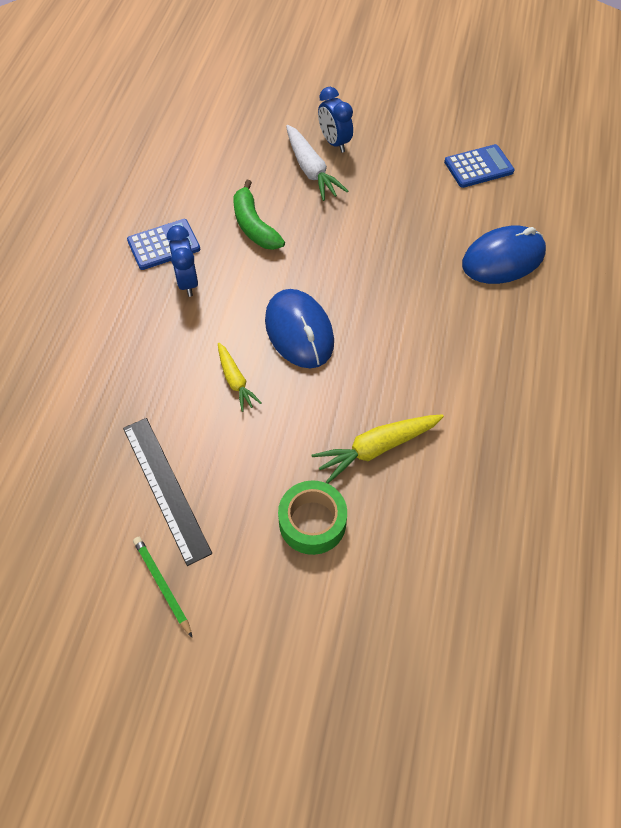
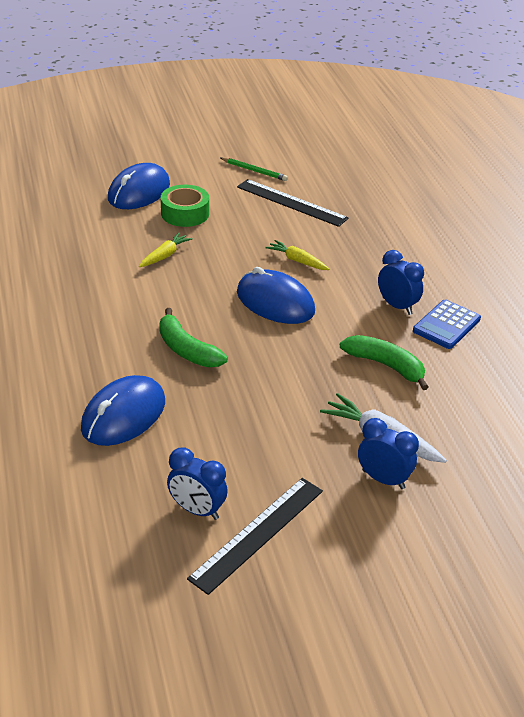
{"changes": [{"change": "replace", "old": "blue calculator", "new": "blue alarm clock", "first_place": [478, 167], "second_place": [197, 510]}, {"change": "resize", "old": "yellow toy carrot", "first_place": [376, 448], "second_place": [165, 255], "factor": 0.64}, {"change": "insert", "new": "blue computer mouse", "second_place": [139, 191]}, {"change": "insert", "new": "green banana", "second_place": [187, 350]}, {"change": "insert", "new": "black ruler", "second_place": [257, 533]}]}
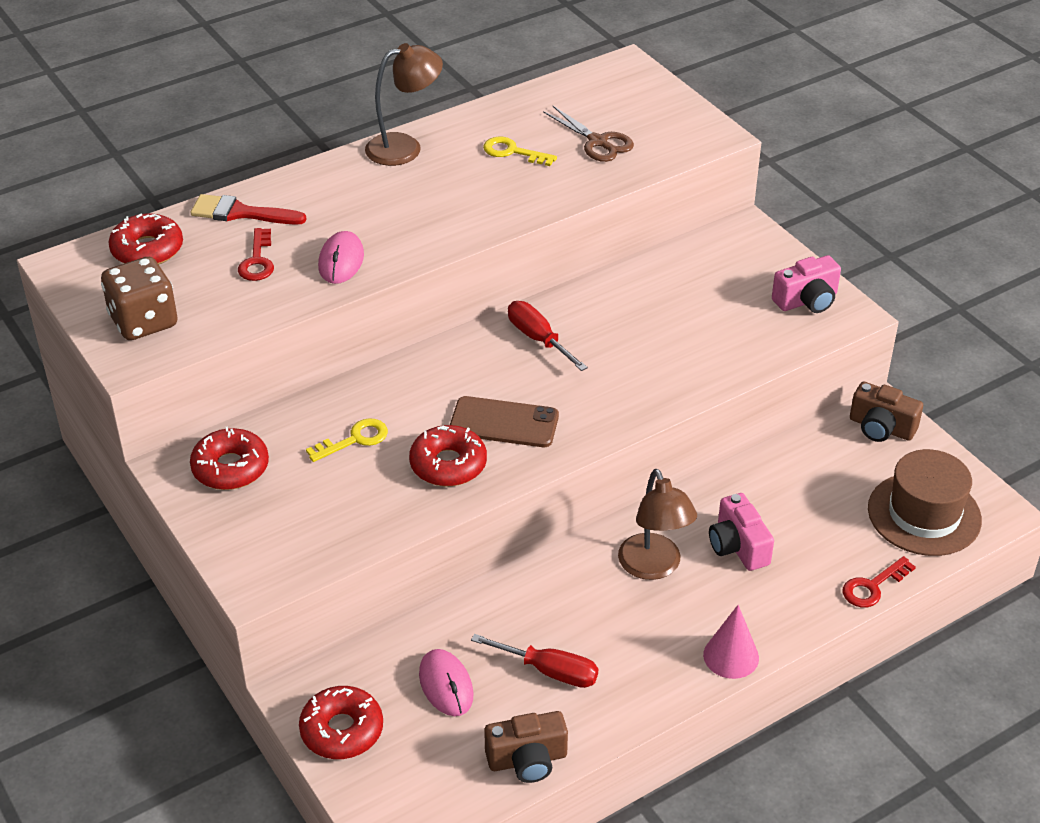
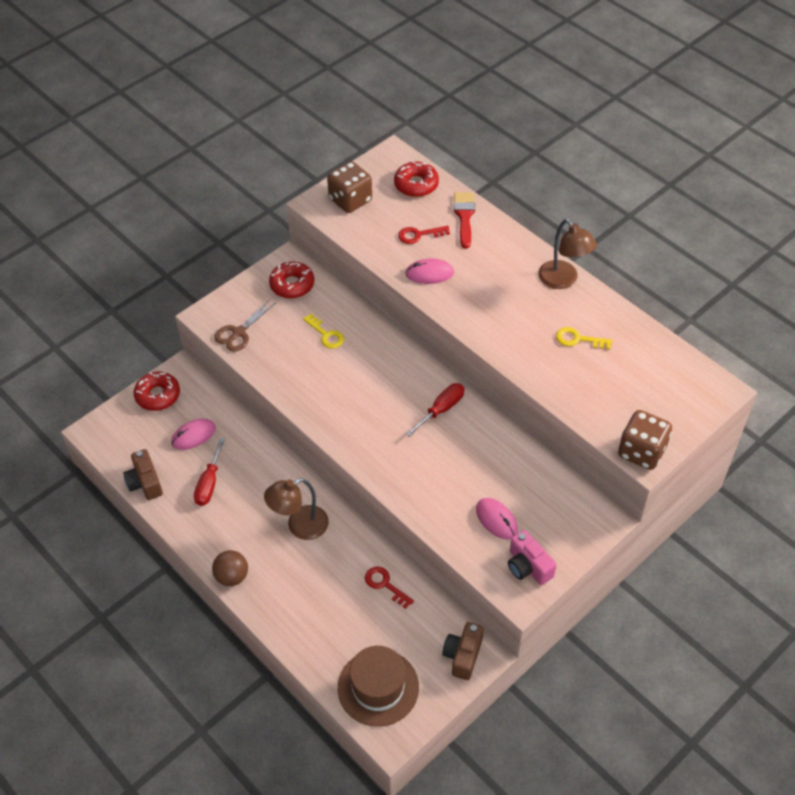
{"changes": [{"change": "move", "old": "brown scissors", "first_place": [598, 142], "second_place": [239, 333]}, {"change": "rotate", "old": "yellow key", "first_place": [513, 152], "second_place": [578, 339], "degrees": -90}, {"change": "delete", "old": "brown mobile phone", "first_place": [504, 423]}, {"change": "delete", "old": "scarlet glazed donut", "first_place": [448, 464]}, {"change": "delete", "old": "rose-pink camera", "first_place": [738, 546]}, {"change": "move", "old": "scarlet key", "first_place": [873, 586], "second_place": [385, 585]}, {"change": "replace", "old": "rose-pink cone", "new": "brown ball", "first_place": [731, 656], "second_place": [232, 576]}, {"change": "insert", "new": "brown game die", "second_place": [641, 452]}, {"change": "insert", "new": "rose-pink computer mouse", "second_place": [496, 520]}]}
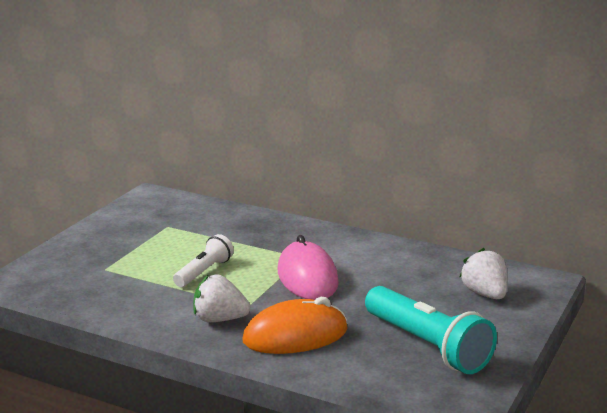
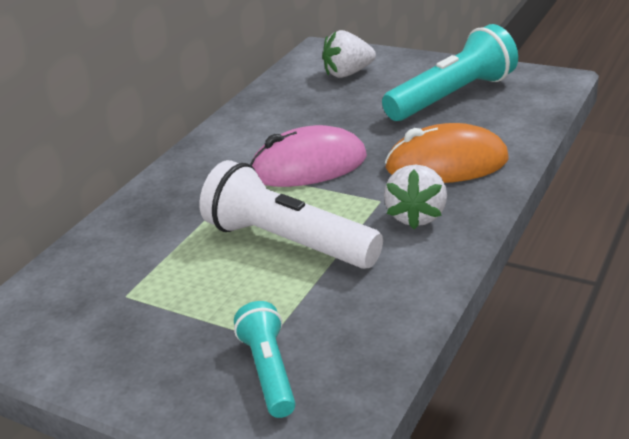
{"changes": [{"change": "resize", "old": "white torch", "first_place": [204, 272], "second_place": [288, 242], "factor": 1.76}, {"change": "rotate", "old": "orange computer mouse", "first_place": [295, 336], "second_place": [446, 164], "degrees": -75}, {"change": "insert", "new": "teal torch", "second_place": [269, 371]}]}
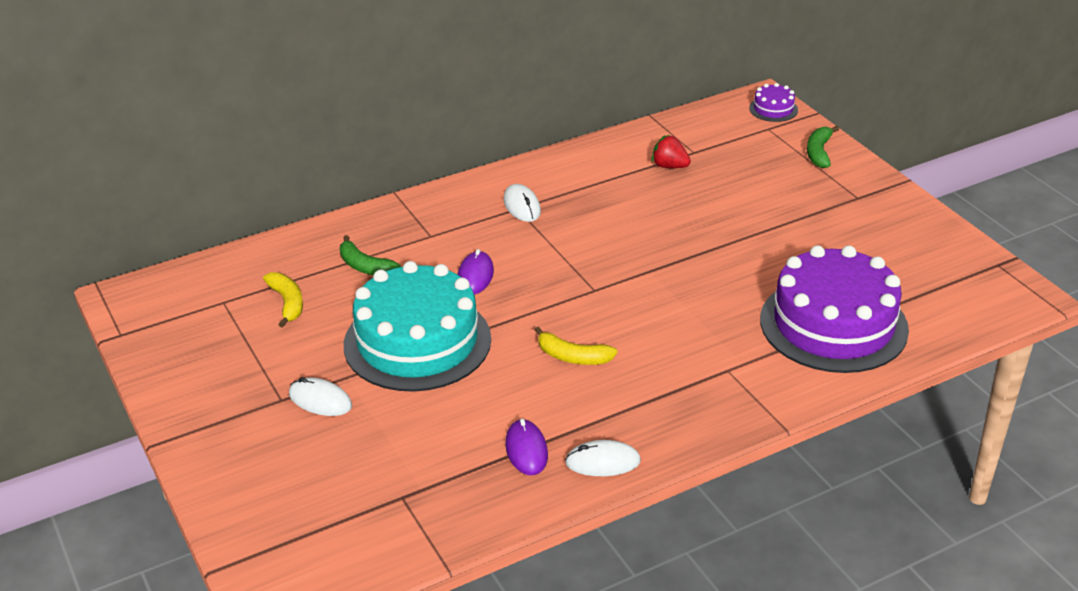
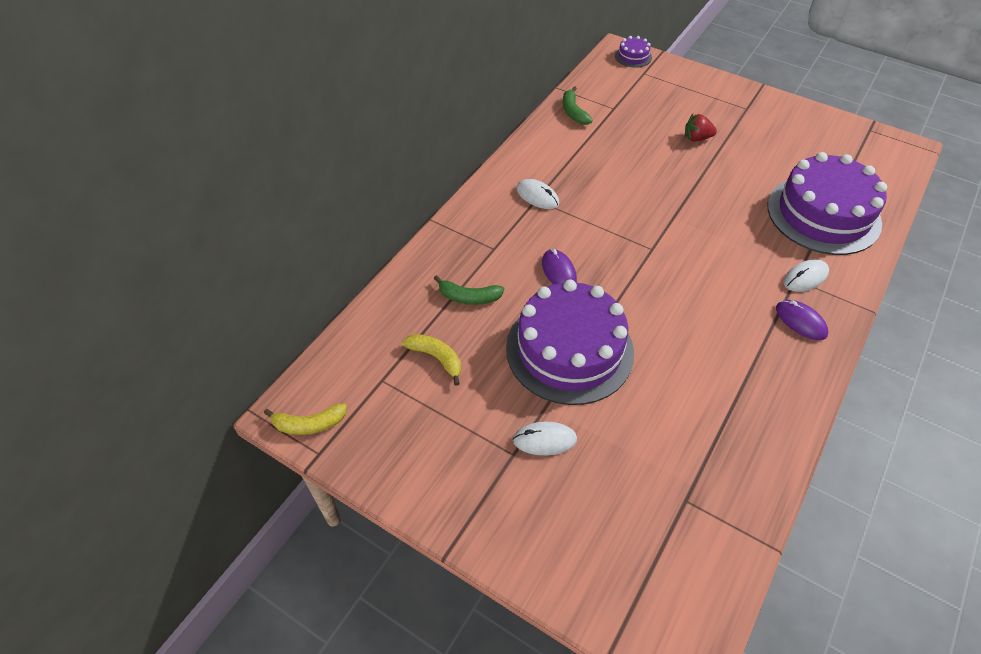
{"changes": [{"change": "move", "old": "green banana", "first_place": [819, 152], "second_place": [573, 112]}, {"change": "move", "old": "scarlet toy strawberry", "first_place": [669, 166], "second_place": [697, 138]}, {"change": "recolor", "old": "teal gateau", "new": "purple gateau", "first_place": [417, 342], "second_place": [569, 350]}, {"change": "move", "old": "yellow banana", "first_place": [573, 357], "second_place": [309, 424]}, {"change": "move", "old": "purple computer mouse", "first_place": [526, 450], "second_place": [800, 321]}, {"change": "move", "old": "white computer mouse", "first_place": [602, 462], "second_place": [805, 277]}]}
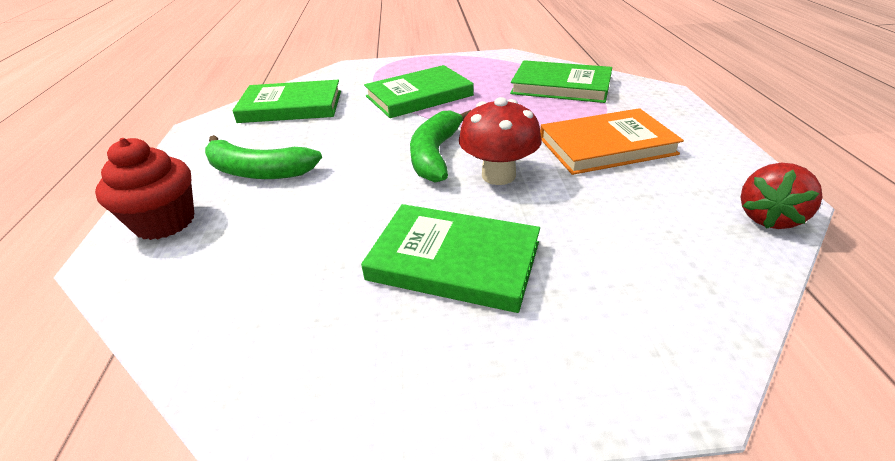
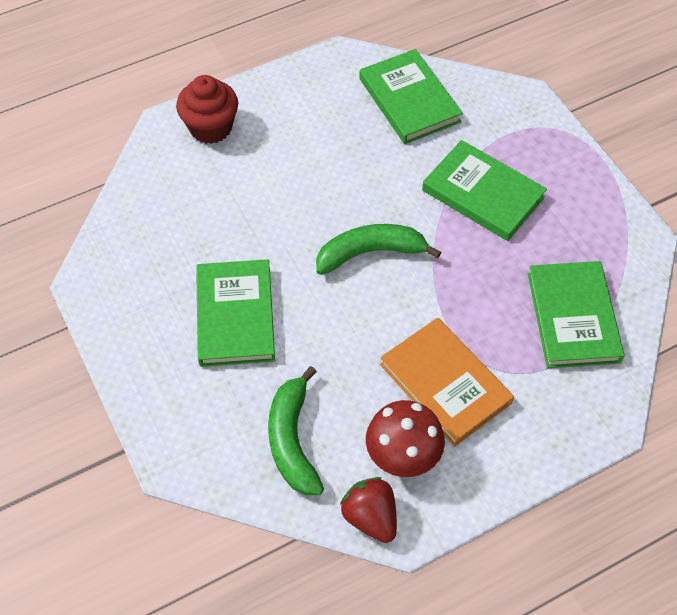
{"changes": [{"change": "move", "old": "scarlet mushroom", "first_place": [498, 175], "second_place": [403, 456]}, {"change": "move", "old": "green banana", "first_place": [258, 171], "second_place": [292, 440]}, {"change": "rotate", "old": "scarlet toy strawberry", "first_place": [768, 217], "second_place": [370, 517], "degrees": 45}]}
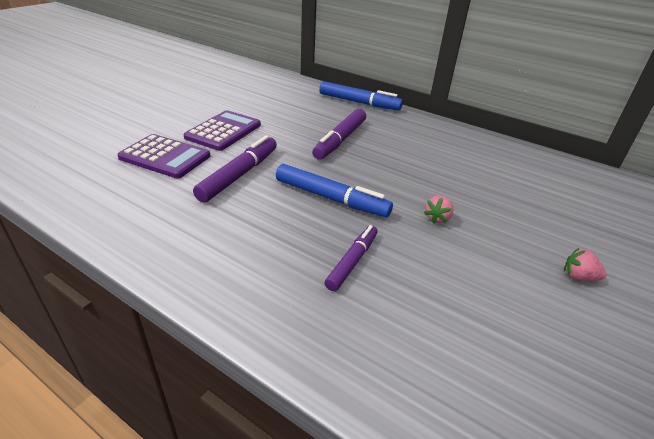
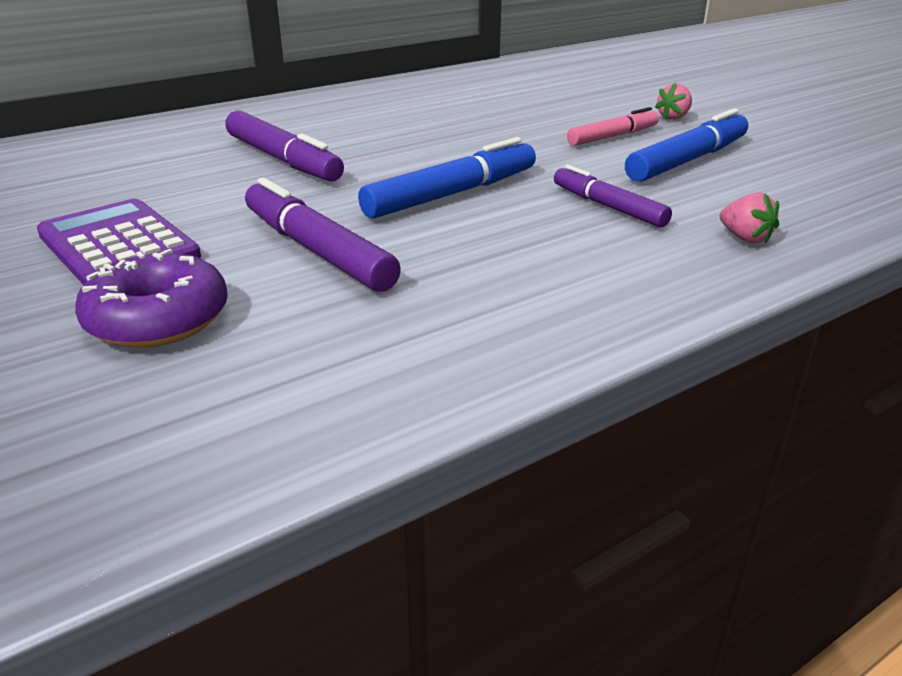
{"changes": [{"change": "move", "old": "blue felt pen", "first_place": [359, 103], "second_place": [688, 160]}, {"change": "replace", "old": "purple calculator", "new": "purple glazed donut", "first_place": [165, 157], "second_place": [158, 319]}, {"change": "move", "old": "rose-pink toy strawberry", "first_place": [437, 218], "second_place": [745, 238]}, {"change": "insert", "new": "rose-pink felt pen", "second_place": [613, 136]}]}
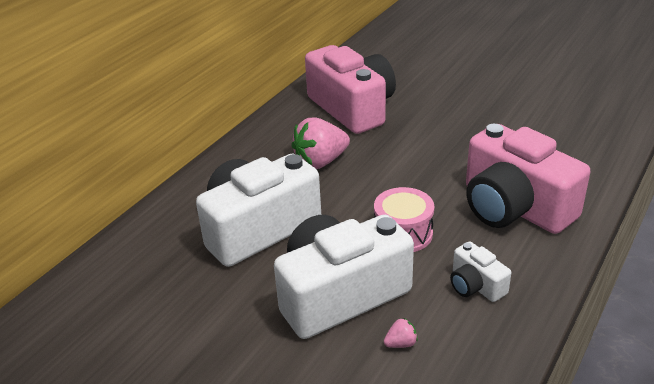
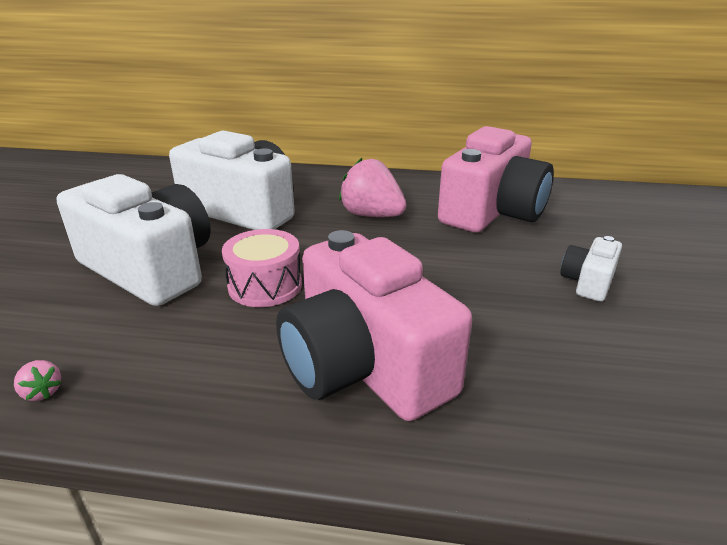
{"changes": [{"change": "rotate", "old": "rose-pink camera", "first_place": [514, 207], "second_place": [364, 365], "degrees": -60}, {"change": "move", "old": "white camera", "first_place": [475, 285], "second_place": [588, 282]}, {"change": "move", "old": "rose-pink toy strawberry", "first_place": [401, 343], "second_place": [42, 392]}]}
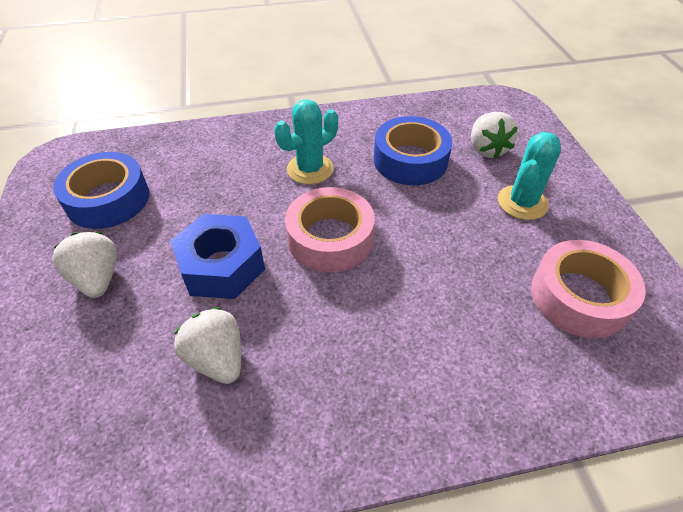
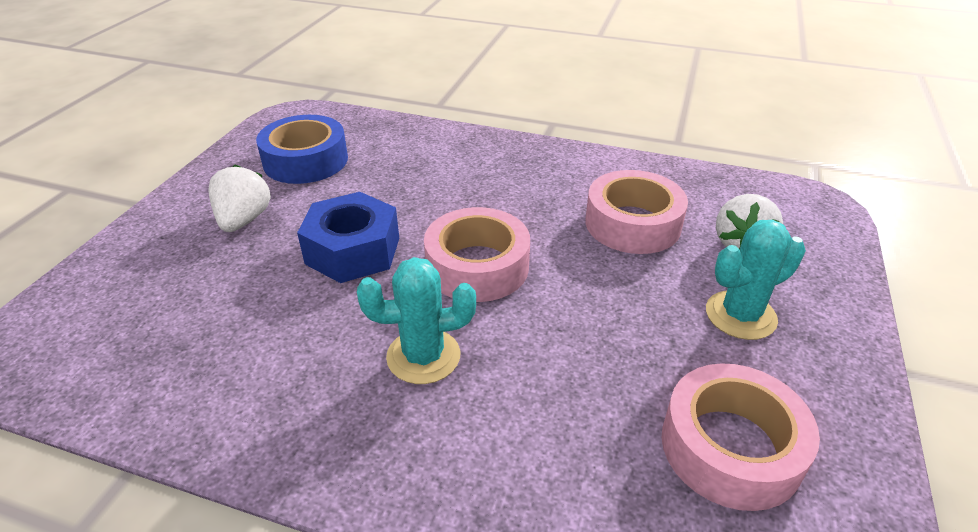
{"changes": [{"change": "move", "old": "teal prickly plant", "first_place": [310, 169], "second_place": [423, 356]}, {"change": "recolor", "old": "blue tape", "new": "rose-pink tape", "first_place": [410, 160], "second_place": [632, 224]}, {"change": "delete", "old": "white toy strawberry", "first_place": [217, 359]}]}
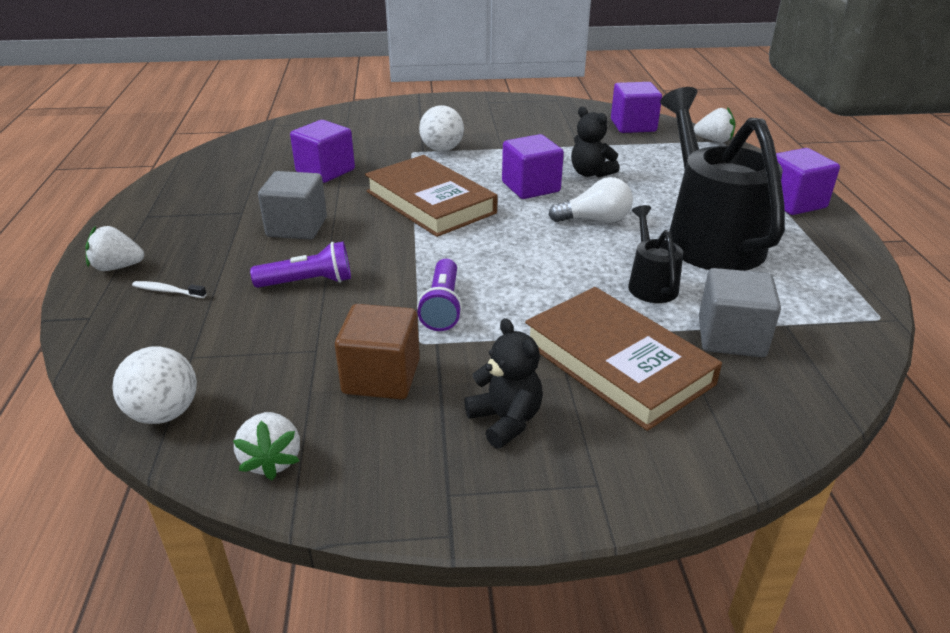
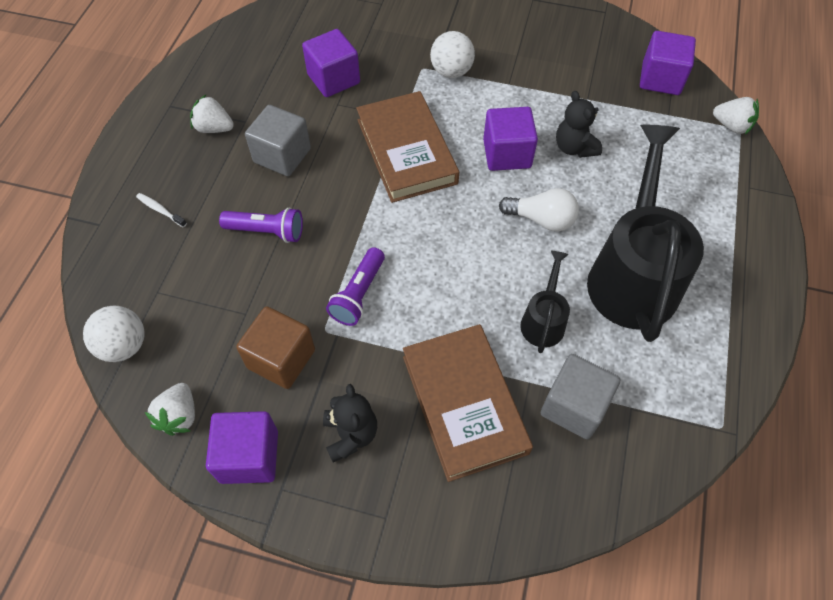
{"changes": [{"change": "move", "old": "purple block", "first_place": [793, 202], "second_place": [249, 456]}, {"change": "move", "old": "white toy strawberry", "first_place": [117, 267], "second_place": [214, 128]}]}
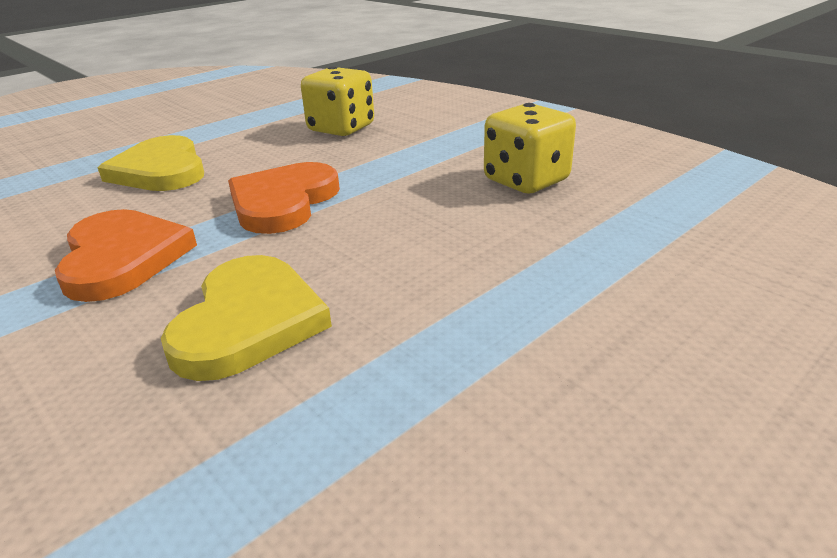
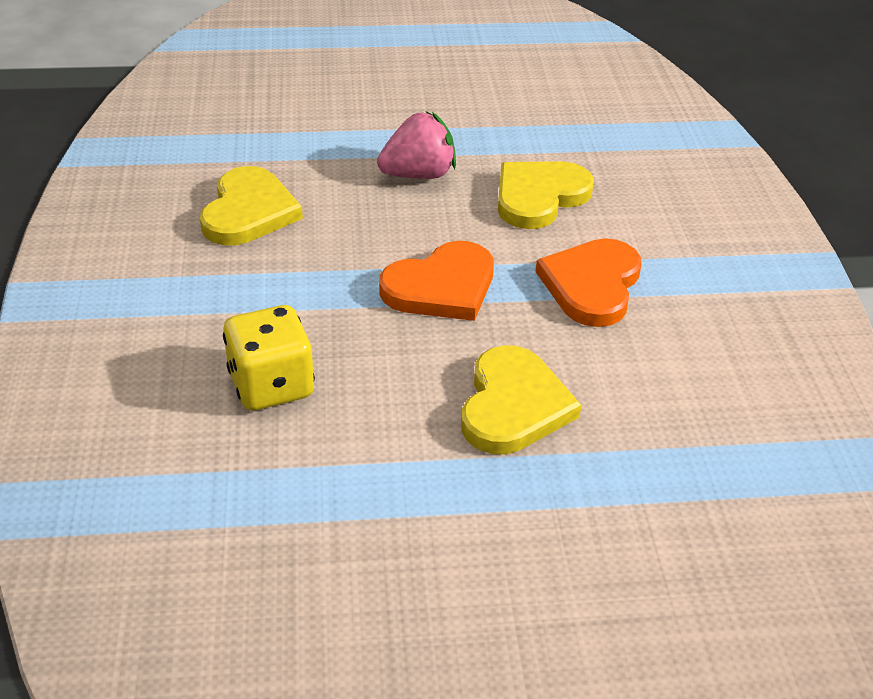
{"changes": [{"change": "replace", "old": "yellow game die", "new": "yellow heart", "first_place": [526, 181], "second_place": [249, 212]}, {"change": "insert", "new": "rose-pink toy strawberry", "second_place": [418, 174]}]}
